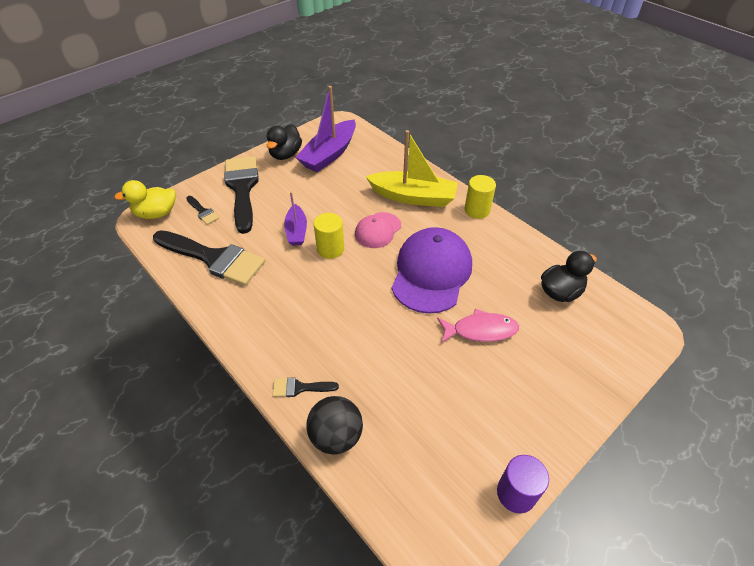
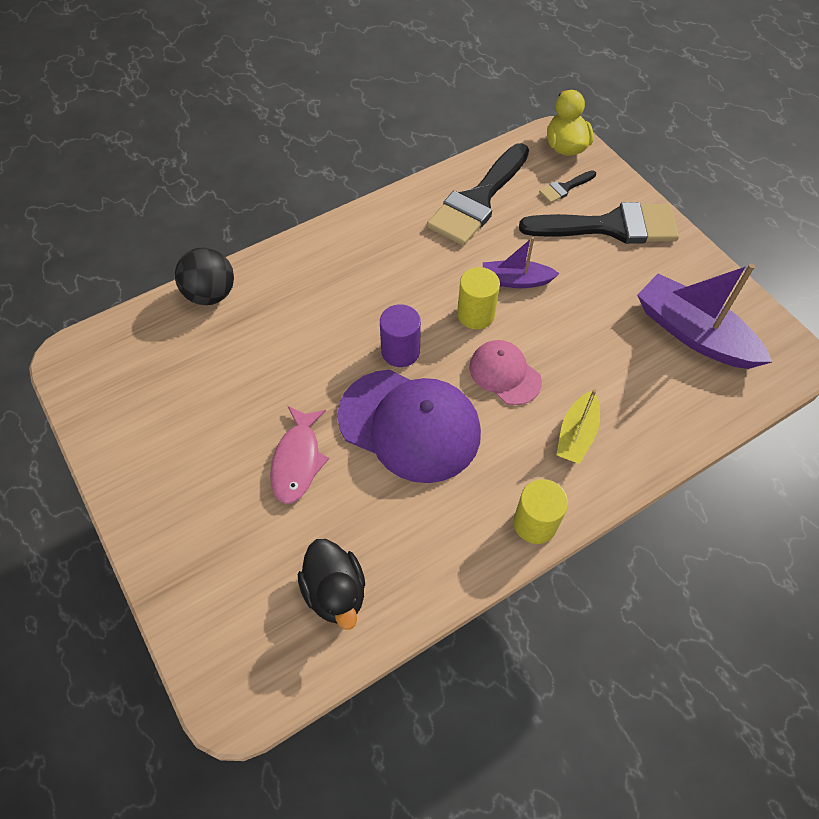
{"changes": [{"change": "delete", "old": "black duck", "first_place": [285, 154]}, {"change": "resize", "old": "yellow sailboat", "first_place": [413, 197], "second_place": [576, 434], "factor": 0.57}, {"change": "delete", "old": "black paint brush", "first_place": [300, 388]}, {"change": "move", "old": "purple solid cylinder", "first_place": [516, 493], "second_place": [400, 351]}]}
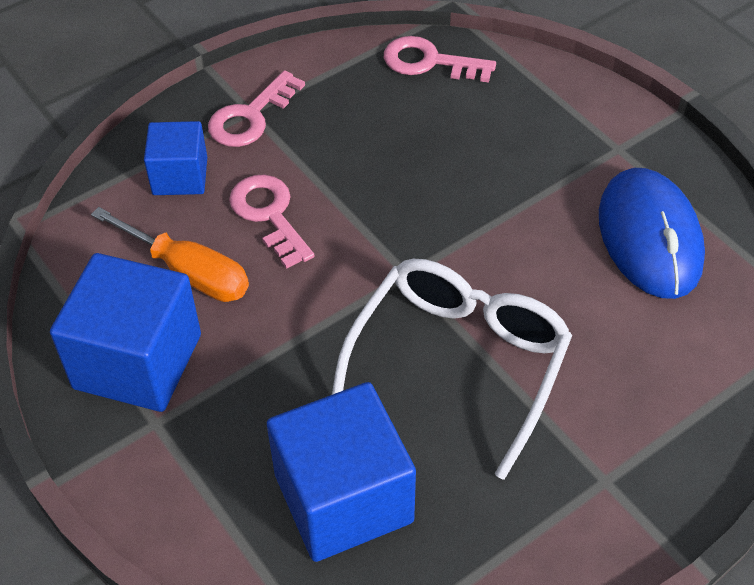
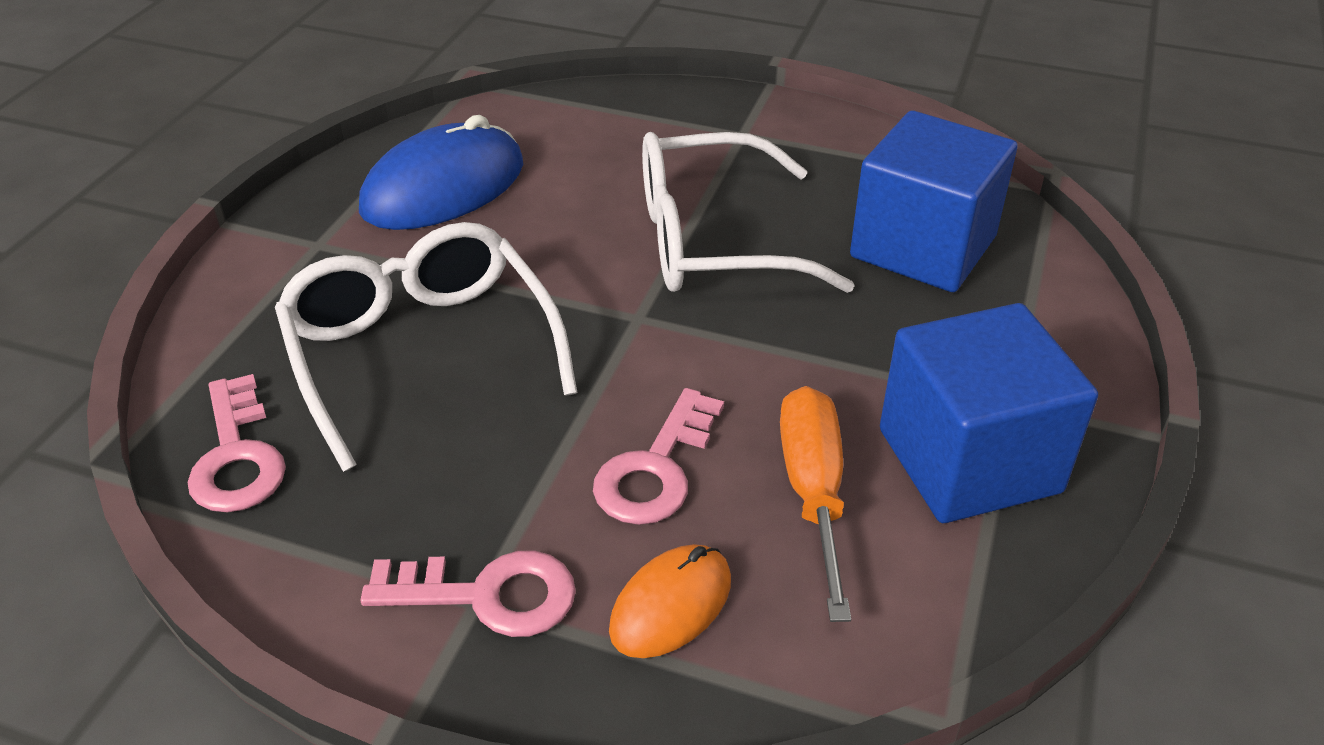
{"changes": [{"change": "replace", "old": "blue block", "new": "orange computer mouse", "first_place": [180, 176], "second_place": [671, 605]}, {"change": "insert", "new": "white glasses", "second_place": [422, 353]}]}
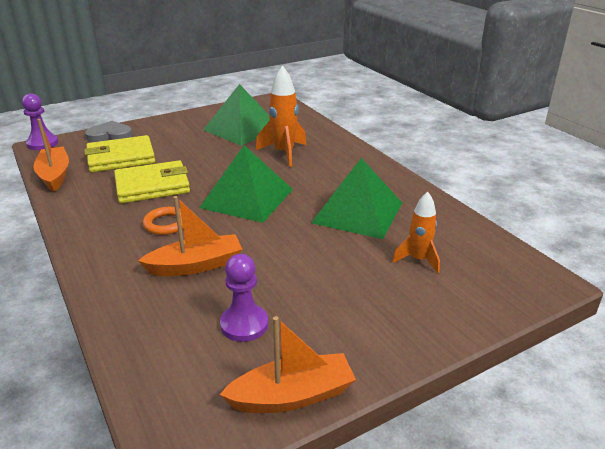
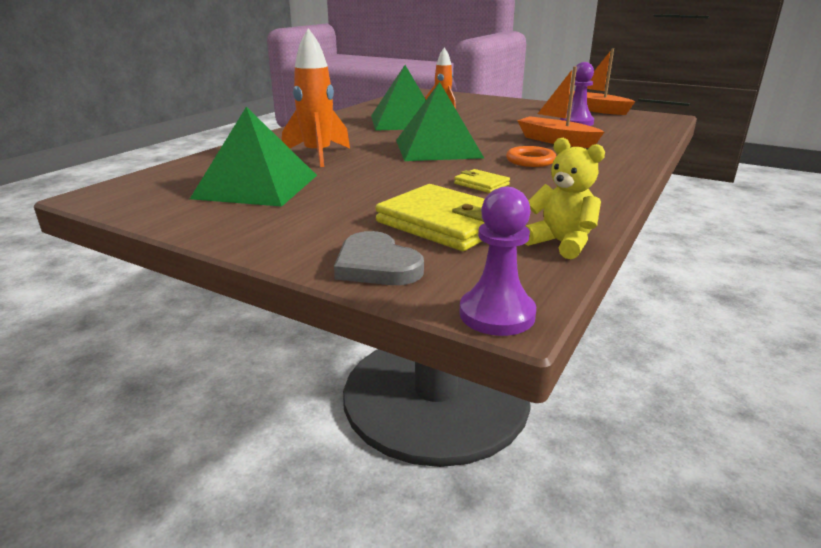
{"changes": [{"change": "replace", "old": "orange sailboat", "new": "yellow teddy", "first_place": [55, 175], "second_place": [560, 243]}, {"change": "resize", "old": "yellow wallet", "first_place": [152, 186], "second_place": [481, 184], "factor": 0.48}]}
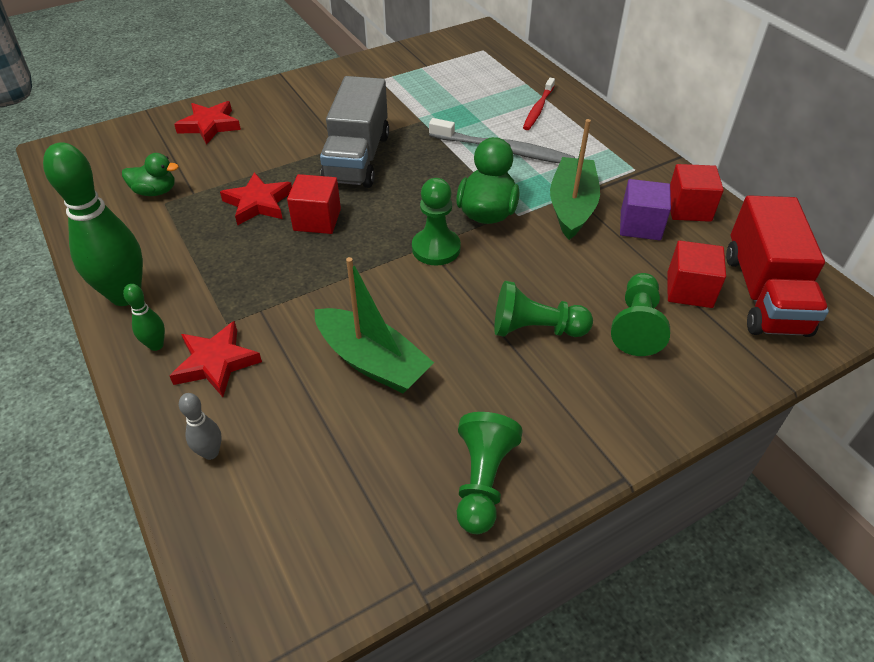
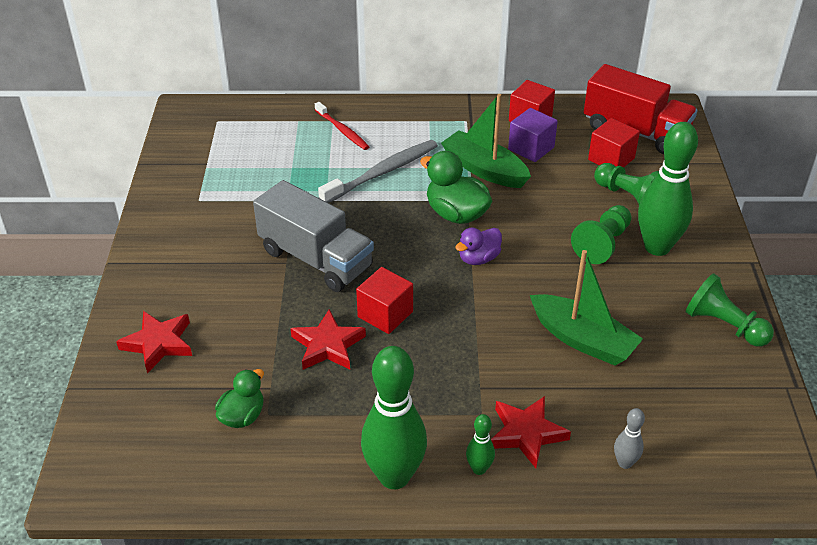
{"changes": [{"change": "replace", "old": "green pawn", "new": "purple duck", "first_place": [436, 248], "second_place": [478, 258]}, {"change": "rotate", "old": "green sailboat", "first_place": [372, 361], "second_place": [582, 339], "degrees": 60}, {"change": "insert", "new": "green bowling pin", "second_place": [657, 247]}]}
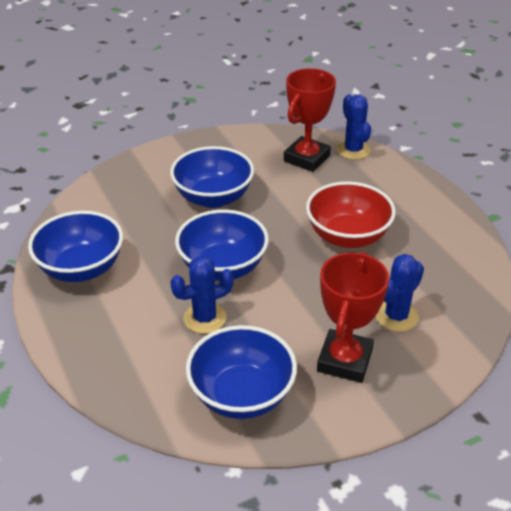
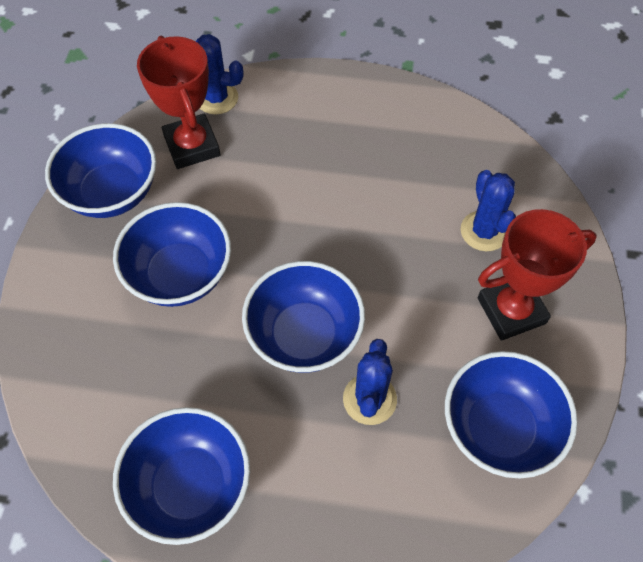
{"changes": [{"change": "delete", "old": "scarlet bowl", "first_place": [347, 236]}, {"change": "rotate", "old": "scarlet award cup", "first_place": [344, 360], "second_place": [511, 311], "degrees": -75}, {"change": "insert", "new": "blue bowl", "second_place": [112, 192]}]}
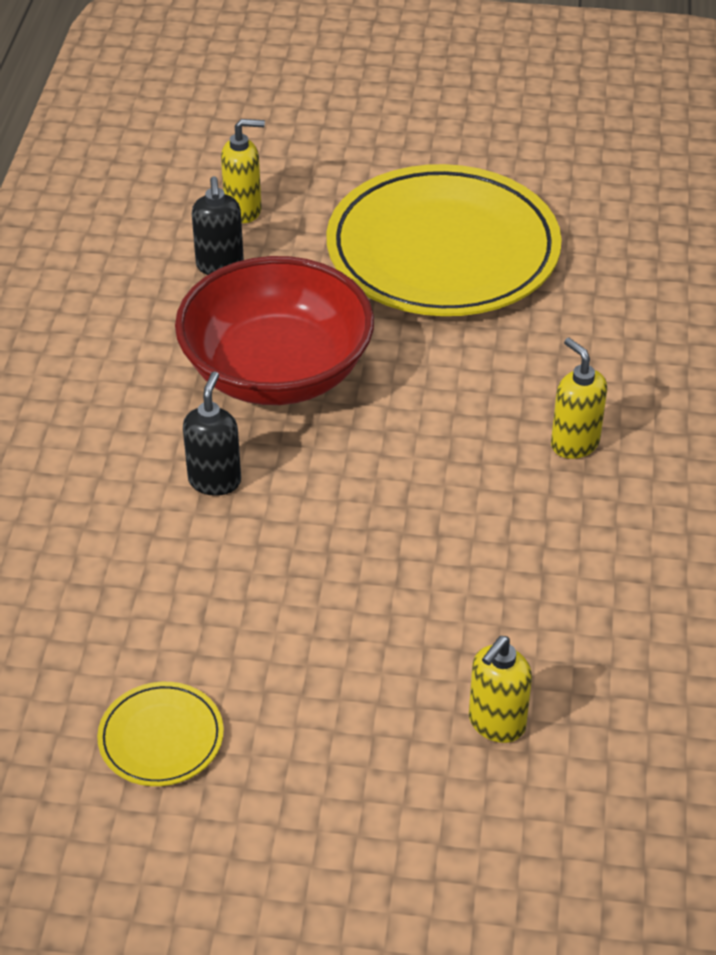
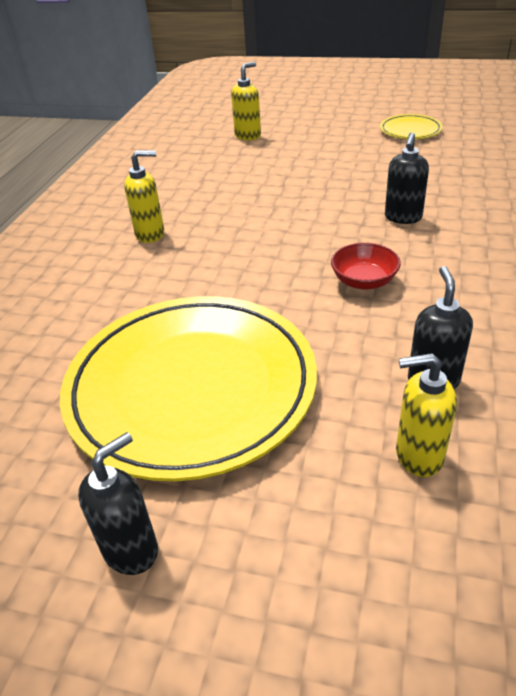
{"changes": [{"change": "resize", "old": "scarlet bowl", "first_place": [277, 371], "second_place": [364, 281], "factor": 0.41}, {"change": "rotate", "old": "yellow soap dispenser", "first_place": [574, 443], "second_place": [150, 234], "degrees": -75}, {"change": "insert", "new": "black soap dispenser", "second_place": [131, 549]}]}
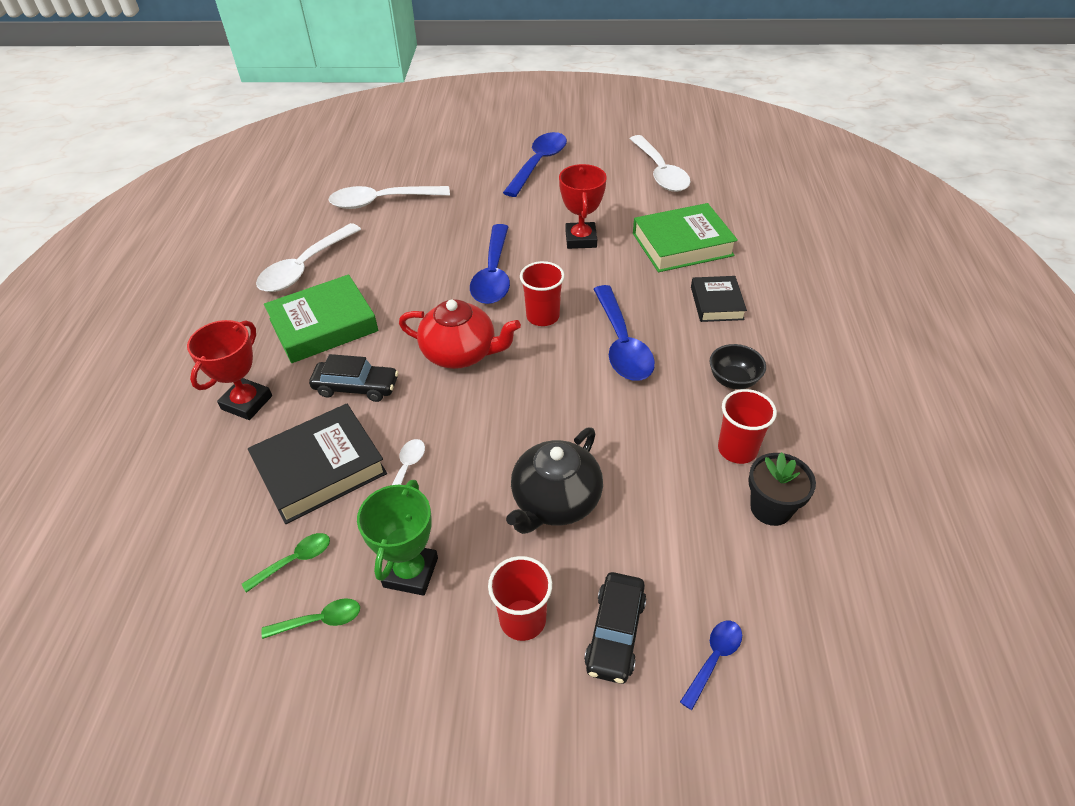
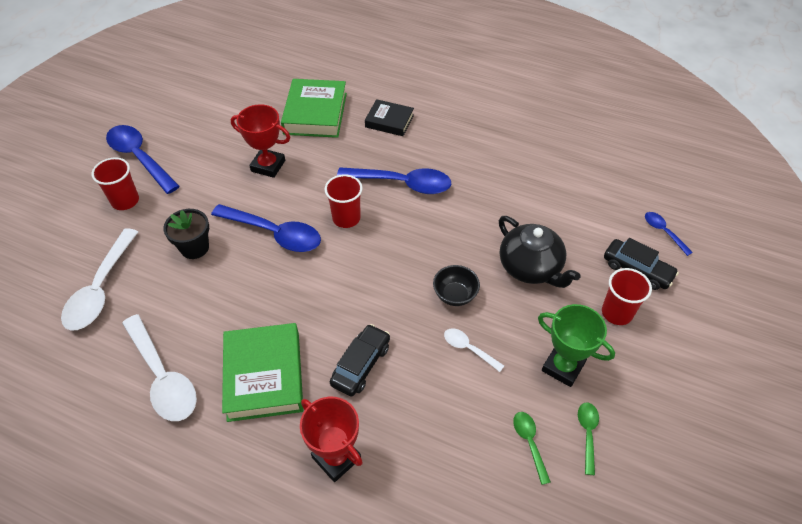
{"changes": [{"change": "delete", "old": "white tablespoon", "first_place": [660, 172]}, {"change": "delete", "old": "scarlet teapot", "first_place": [461, 353]}, {"change": "move", "old": "black bowl", "first_place": [733, 380], "second_place": [455, 295]}, {"change": "move", "old": "scarlet tumbler", "first_place": [737, 449], "second_place": [125, 201]}, {"change": "delete", "old": "black hardback", "first_place": [320, 468]}, {"change": "move", "old": "black potted plant", "first_place": [771, 508], "second_place": [194, 248]}]}
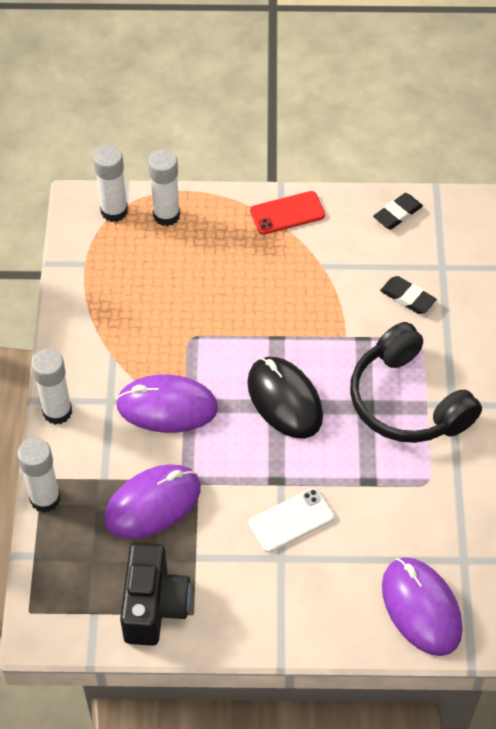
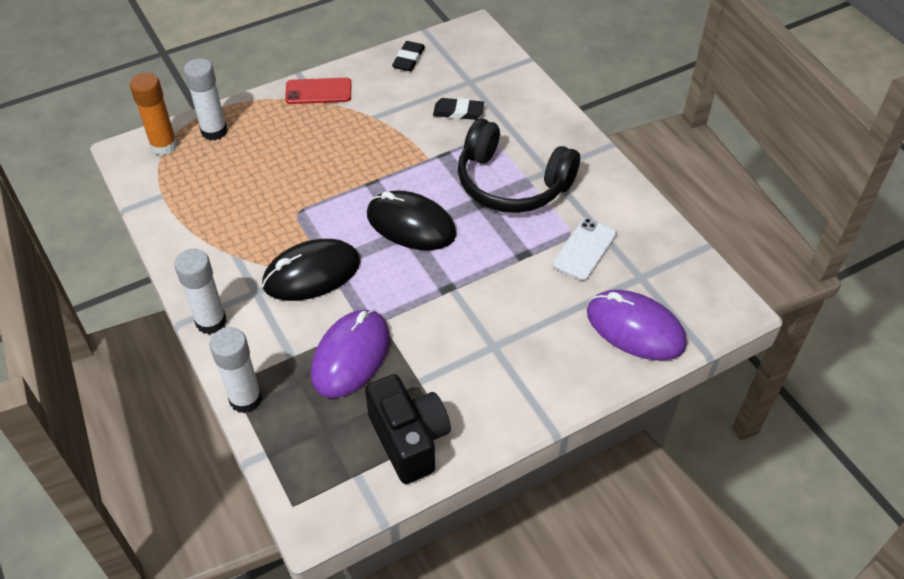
{"changes": [{"change": "recolor", "old": "white glue stick", "new": "orange glue stick", "first_place": [114, 211], "second_place": [164, 146]}, {"change": "rotate", "old": "scarlet mobile phone", "first_place": [287, 213], "second_place": [318, 91], "degrees": 45}, {"change": "recolor", "old": "purple computer mouse", "new": "black computer mouse", "first_place": [167, 407], "second_place": [312, 274]}, {"change": "move", "old": "white mobile phone", "first_place": [291, 520], "second_place": [584, 249]}]}
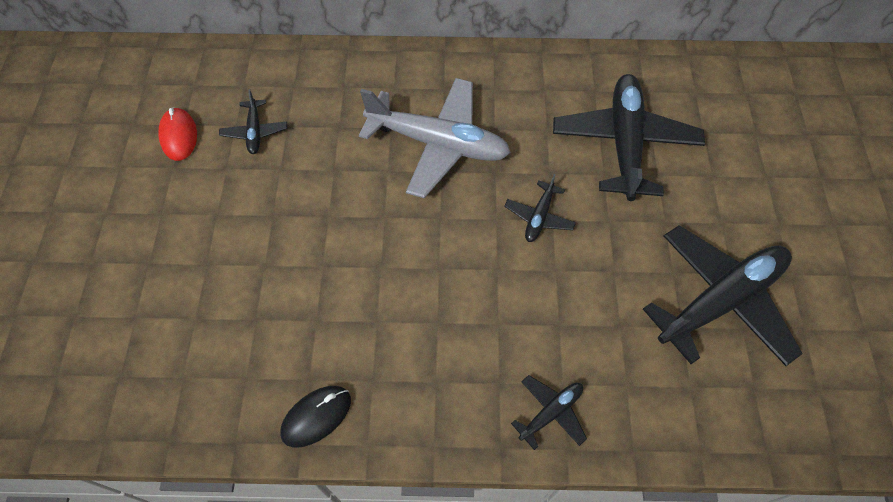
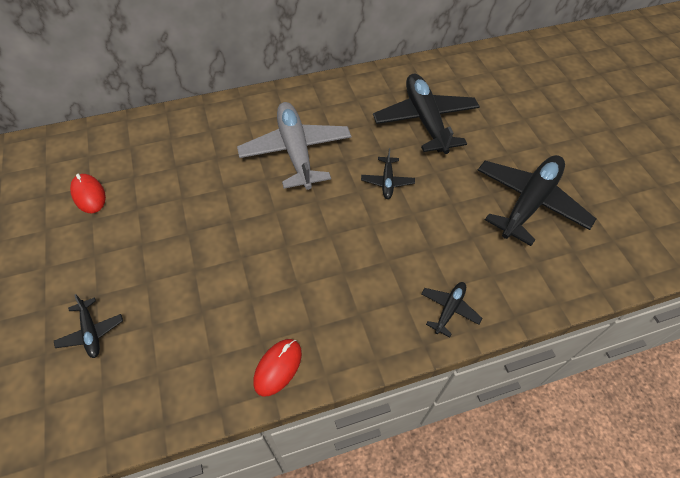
{"changes": [{"change": "rotate", "old": "gray aeroplane", "first_place": [438, 144], "second_place": [296, 151], "degrees": -105}, {"change": "move", "old": "black aeroplane", "first_place": [255, 132], "second_place": [91, 332]}, {"change": "recolor", "old": "black computer mouse", "new": "scarlet computer mouse", "first_place": [316, 416], "second_place": [278, 367]}]}
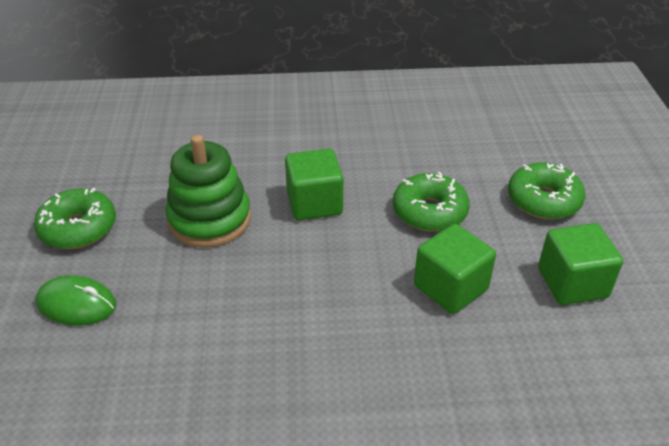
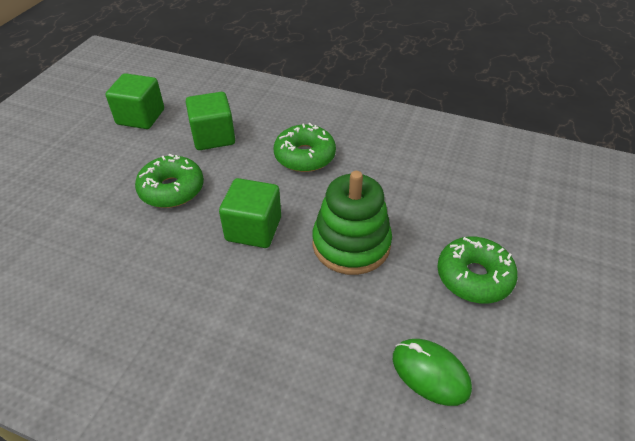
{"changes": [{"change": "move", "old": "green glazed donut", "first_place": [543, 200], "second_place": [304, 156]}, {"change": "move", "old": "green computer mouse", "first_place": [76, 304], "second_place": [430, 373]}]}
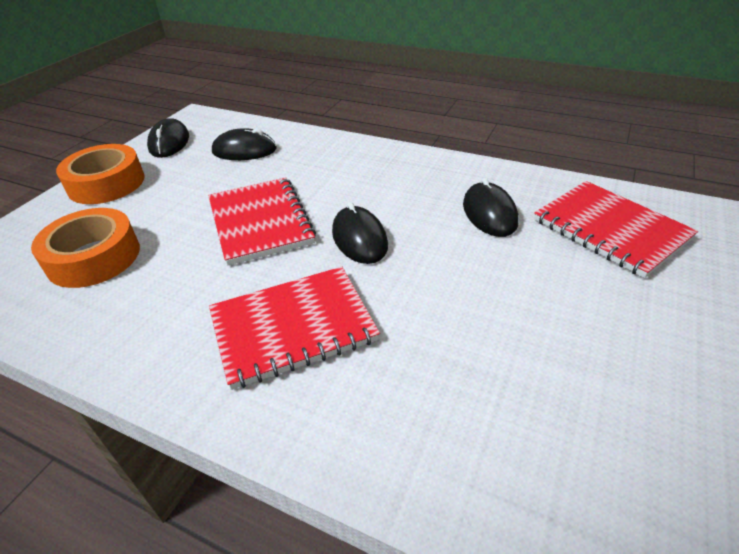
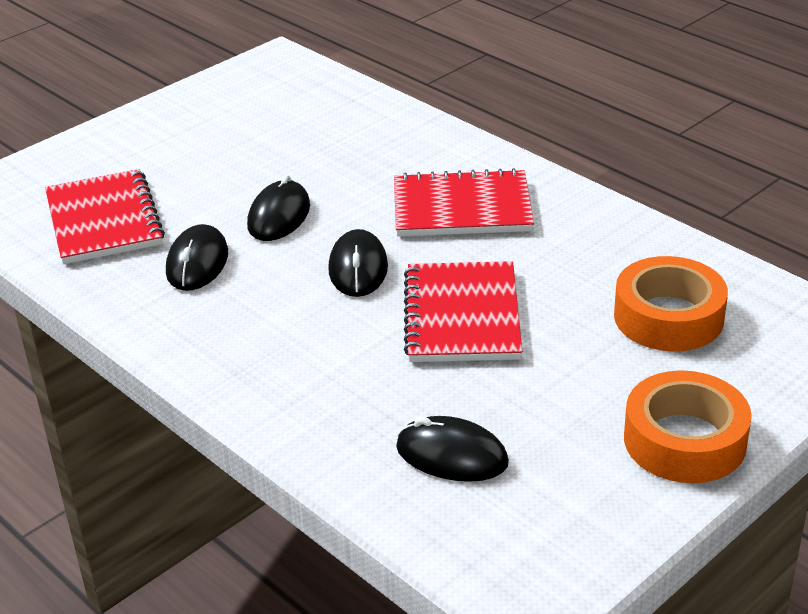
{"changes": [{"change": "move", "old": "black computer mouse", "first_place": [169, 142], "second_place": [279, 216]}]}
